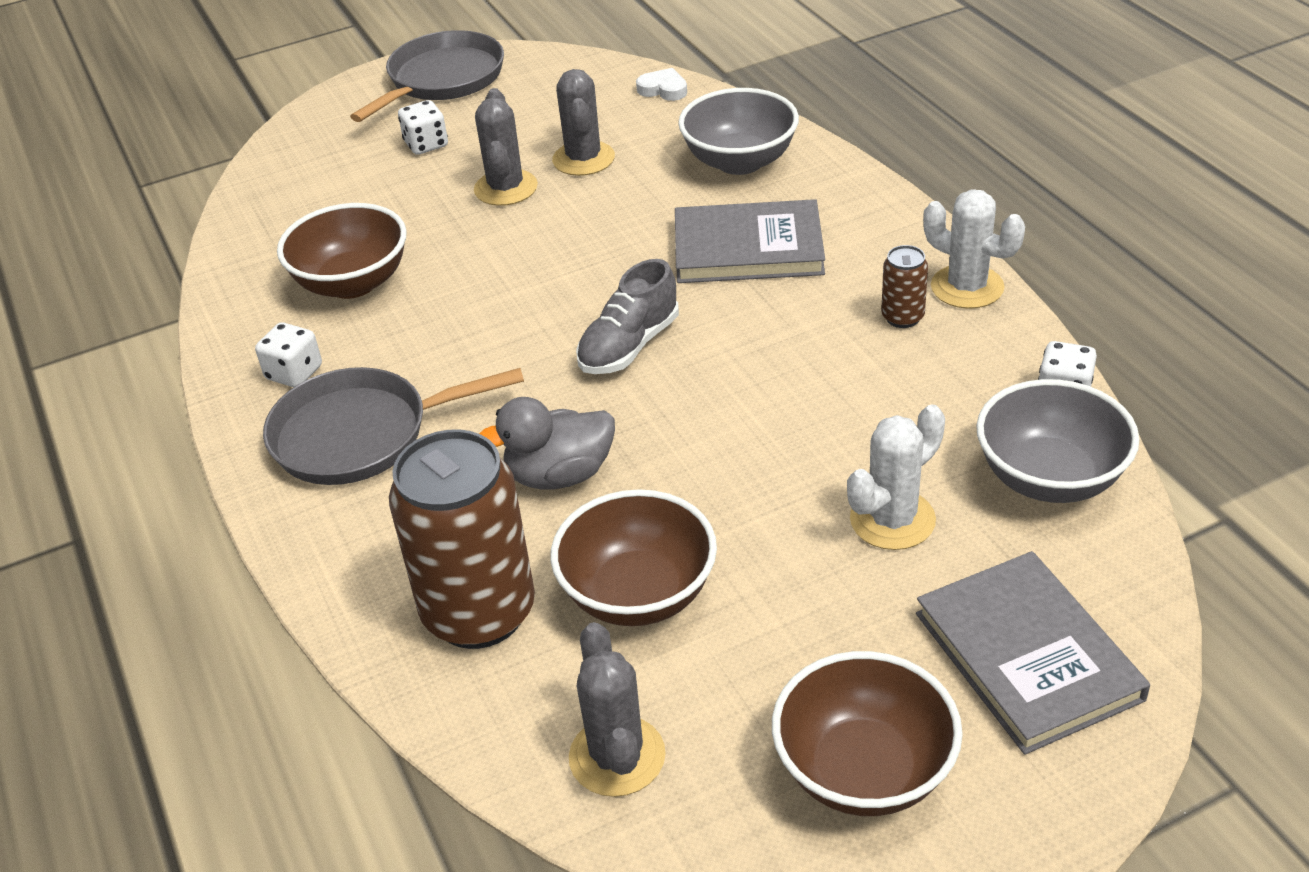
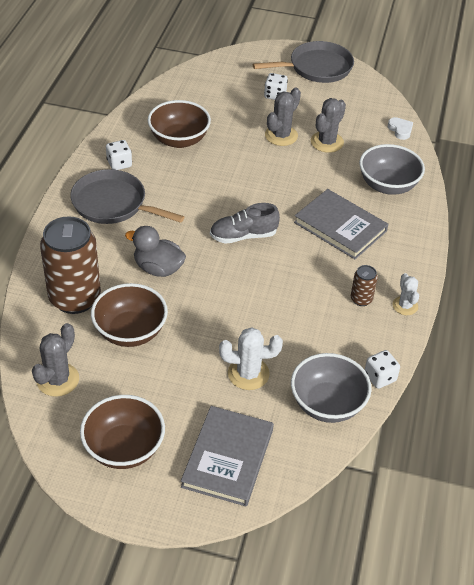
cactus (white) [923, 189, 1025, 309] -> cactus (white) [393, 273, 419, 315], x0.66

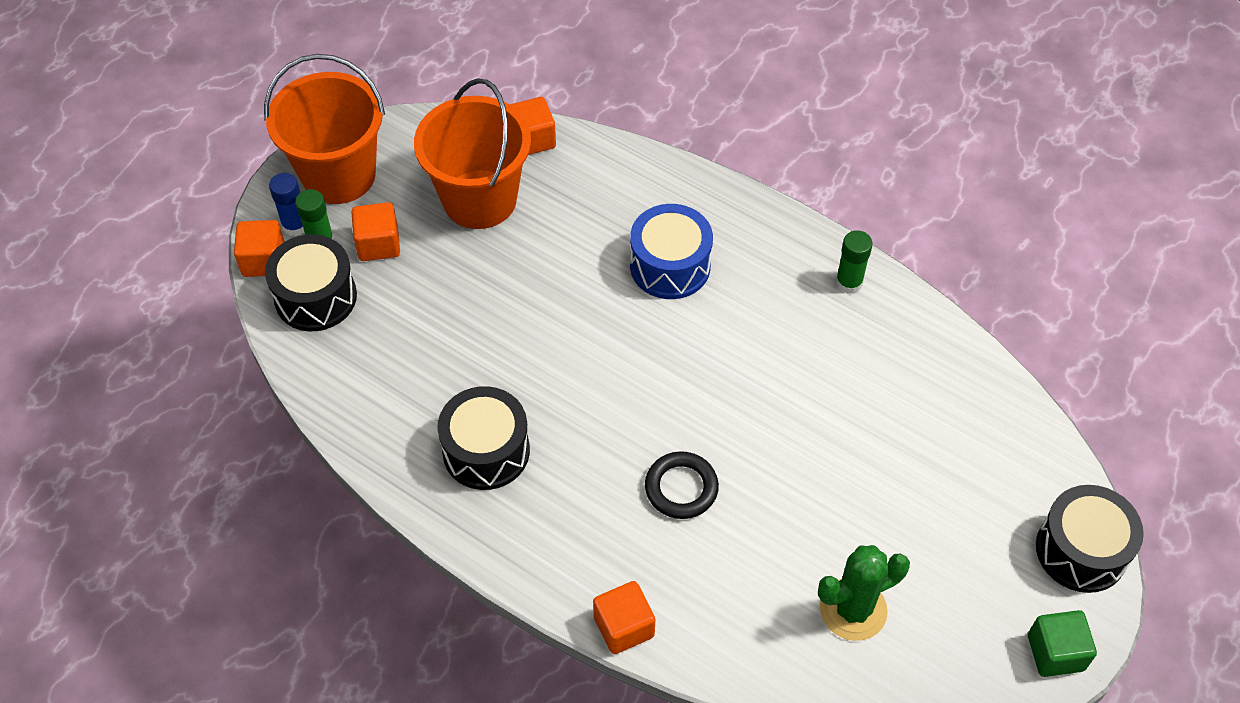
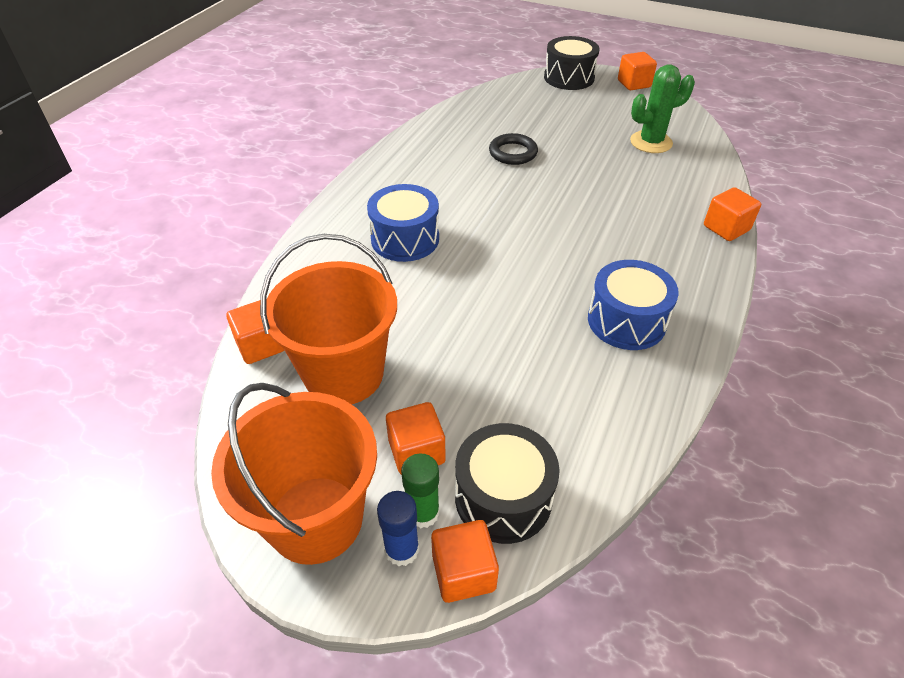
glue stick (green) [835, 230, 873, 294] -> none
drum (black) [437, 386, 530, 490] -> drum (blue) [588, 260, 679, 350]
ring (black) [645, 451, 719, 519] -> ring (black) [489, 133, 538, 165], move
cactus (green) [818, 545, 910, 641] -> cactus (green) [630, 65, 695, 153], 75 degrees counterclockwise
cube (green) [1028, 610, 1097, 677] -> cube (orange) [618, 52, 657, 90]

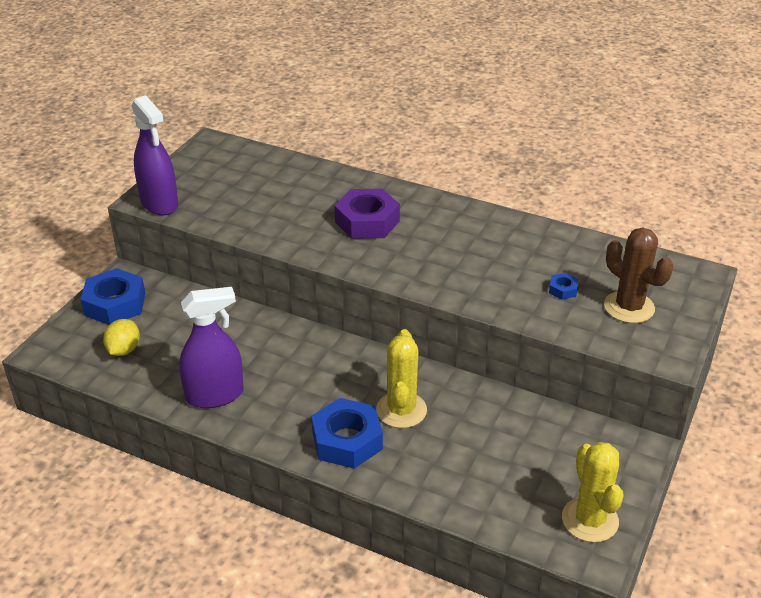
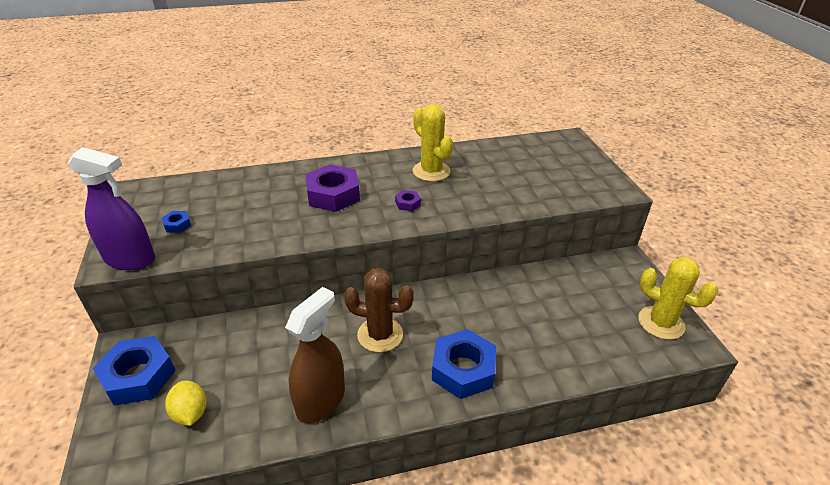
cactus (brown) [604, 227, 673, 323] -> cactus (brown) [344, 268, 414, 352], move
nut (blue) [549, 273, 578, 300] -> nut (blue) [162, 211, 191, 233], move
spray bottle (purple) [179, 287, 244, 408] -> spray bottle (brown) [285, 287, 345, 424]
cactus (yellow) [376, 329, 427, 428] -> cactus (yellow) [413, 104, 453, 182], move
none -> nut (purple) [395, 190, 421, 211]

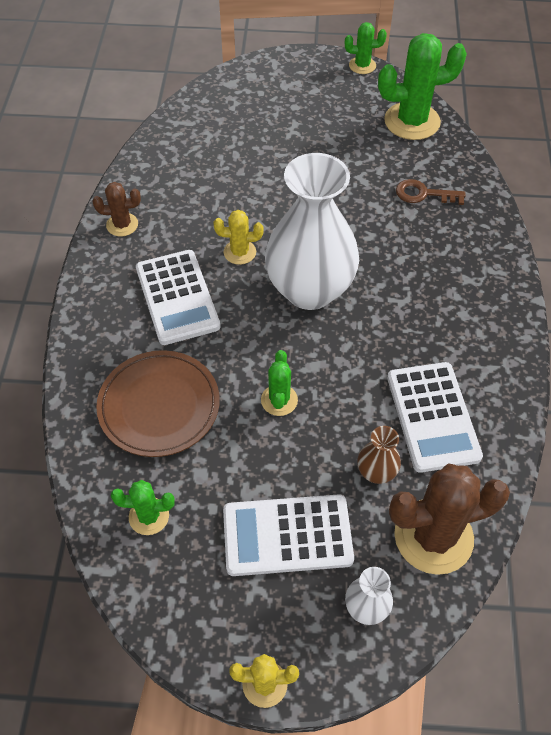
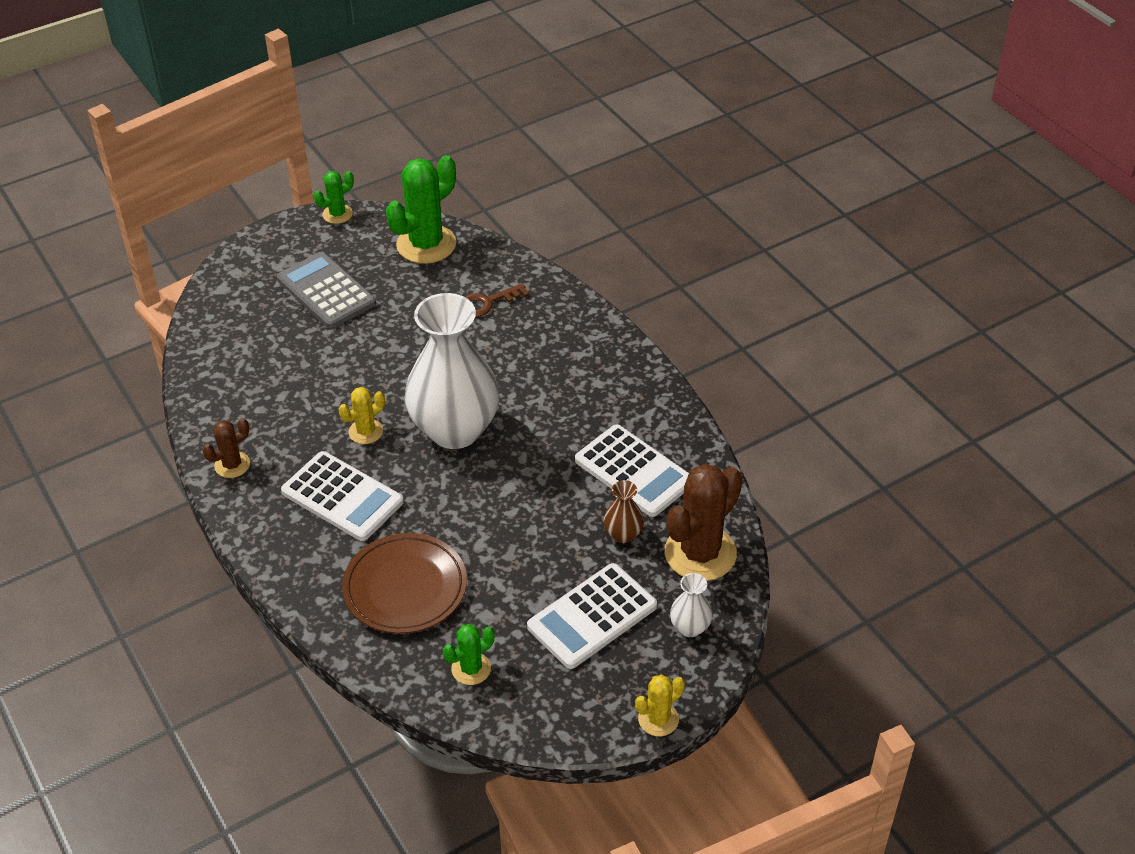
cactus (green) [261, 350, 298, 416] -> none
none -> calculator (grey) [277, 252, 376, 329]

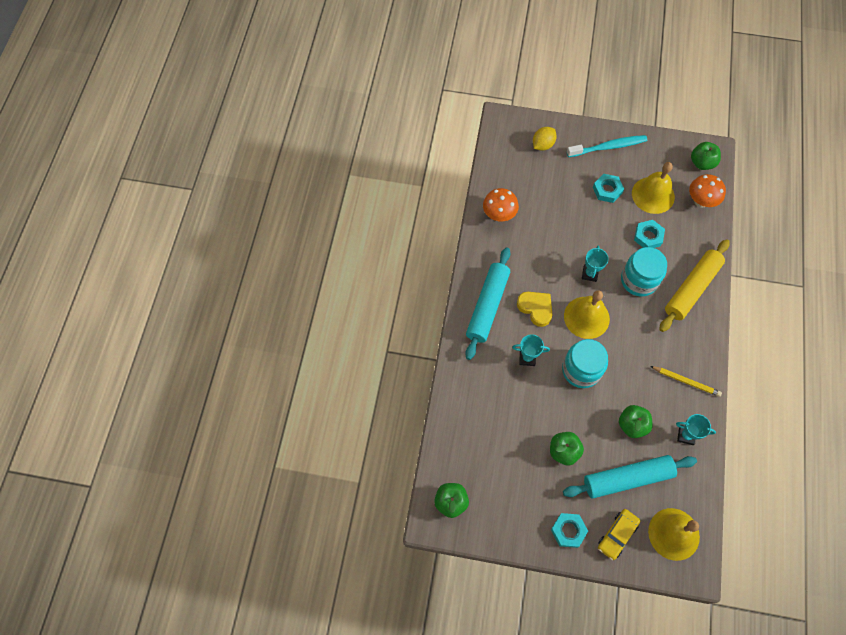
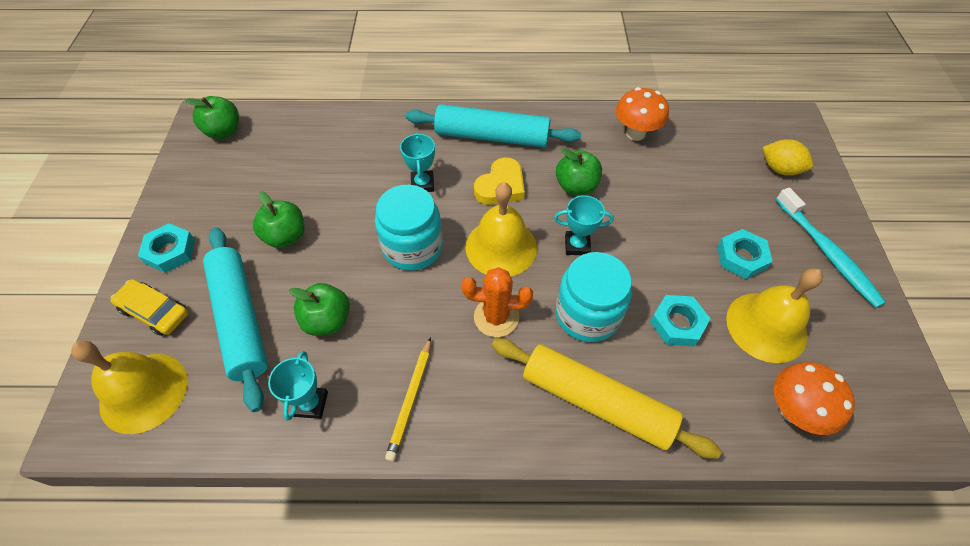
apple (green) [691, 142, 721, 170] -> apple (green) [556, 148, 602, 195], move
none -> cactus (orange) [461, 267, 533, 337]

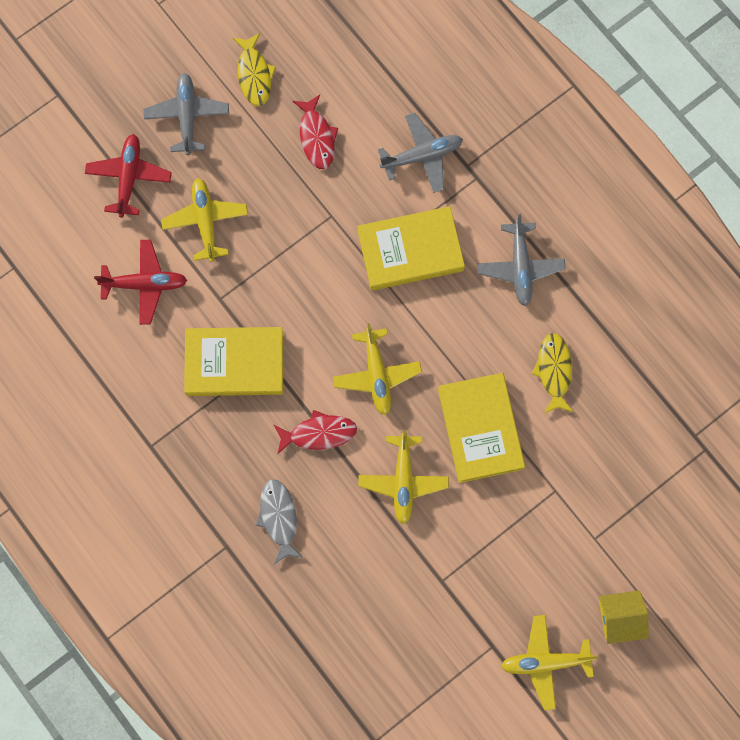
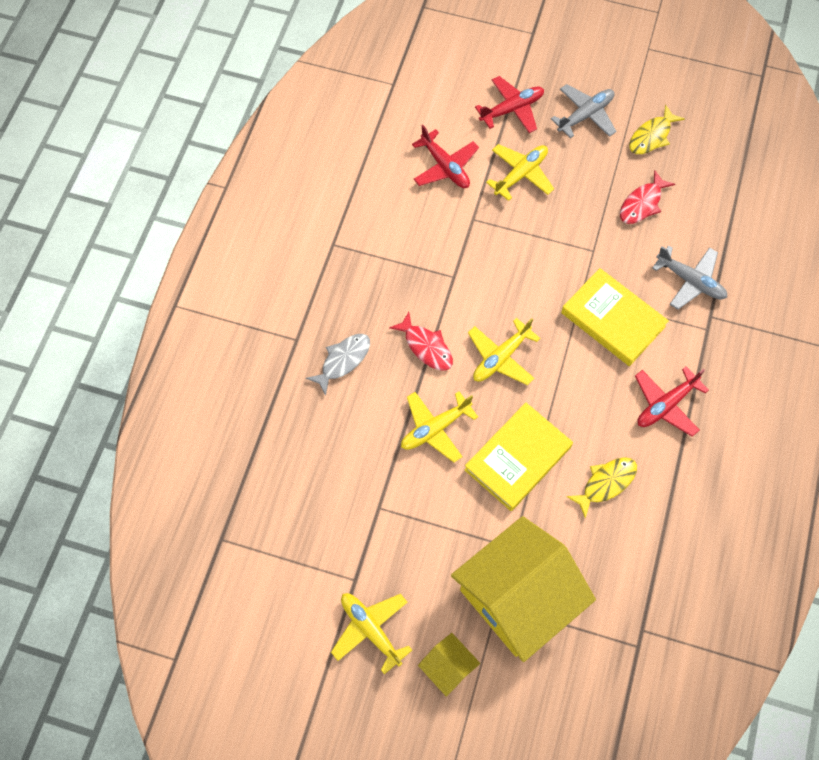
plane (grey) [478, 214, 566, 306] -> plane (red) [635, 367, 709, 437]
book (yellow) [184, 327, 283, 396] -> none
none -> house (yellow) [451, 516, 596, 662]

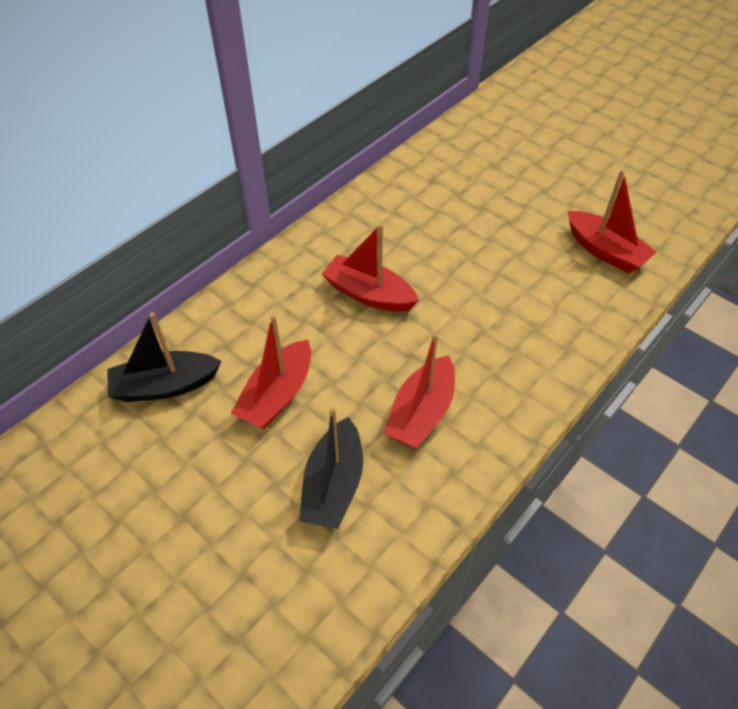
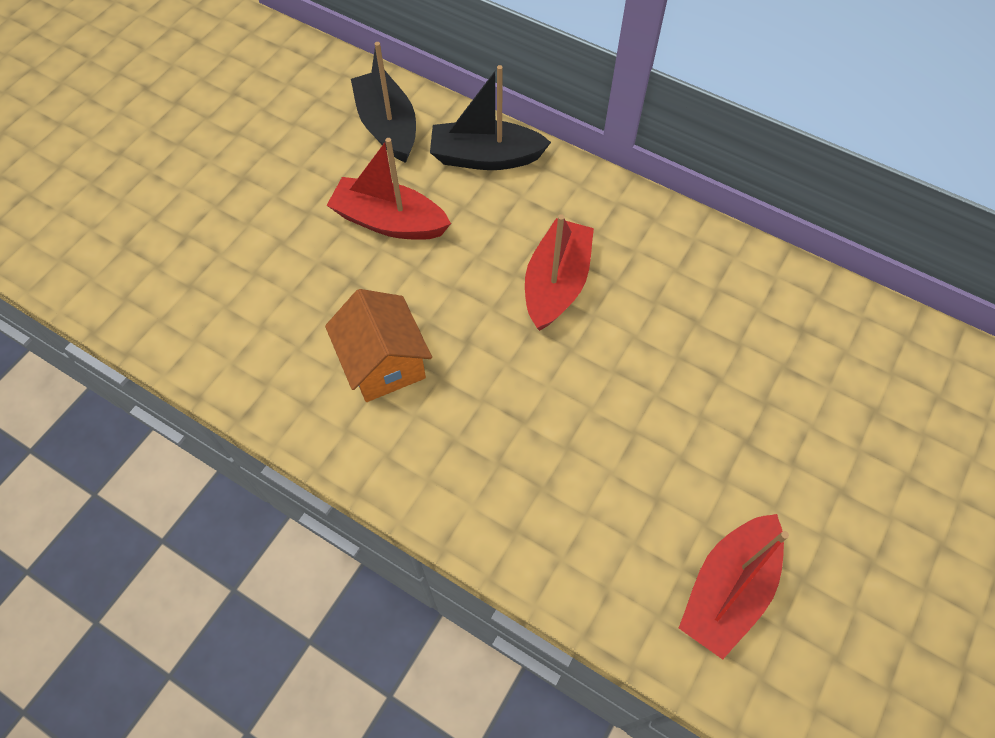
boat (red) [384, 333, 455, 448] -> house (orange) [325, 289, 432, 402]
boat (black) [299, 407, 363, 529] -> boat (black) [430, 65, 551, 170], move

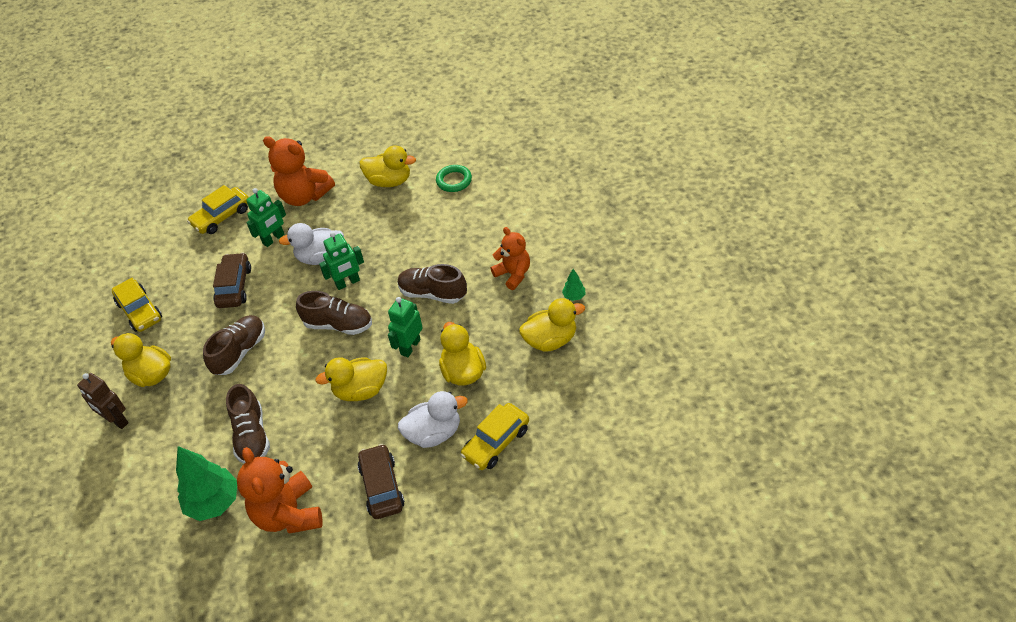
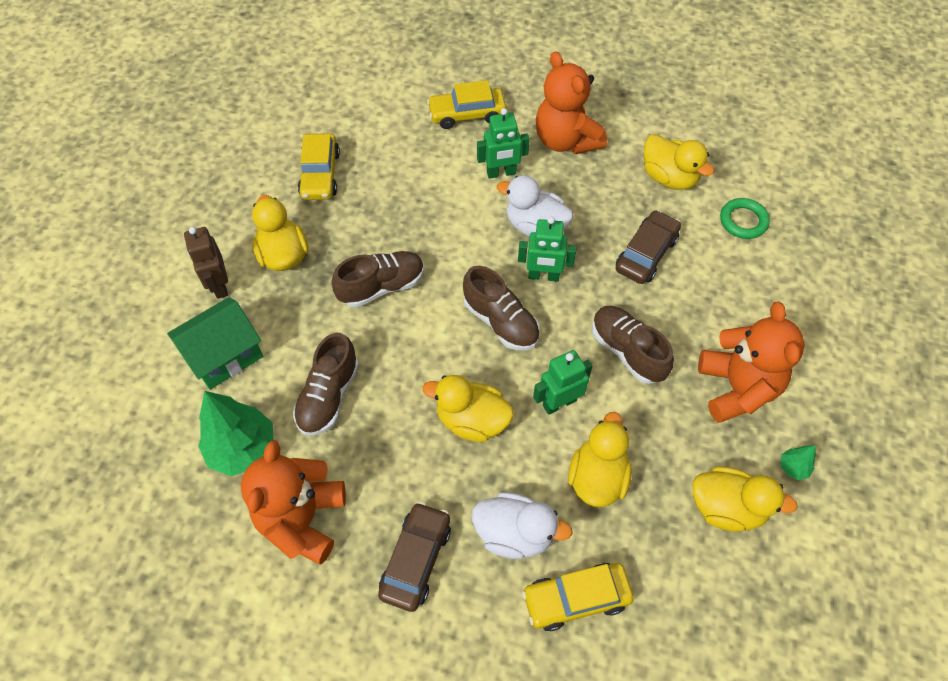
teddy bear (orange) [491, 227, 530, 290] -> teddy bear (orange) [698, 302, 805, 423], x1.56
car (brown) [213, 253, 251, 308] -> car (brown) [616, 210, 681, 284], move
none -> house (green) [167, 297, 263, 390]

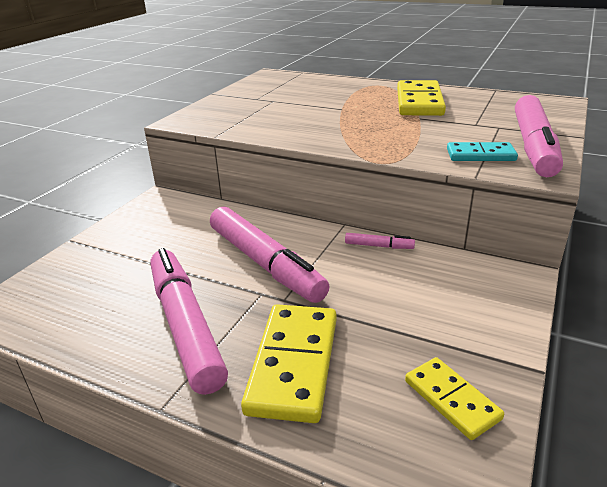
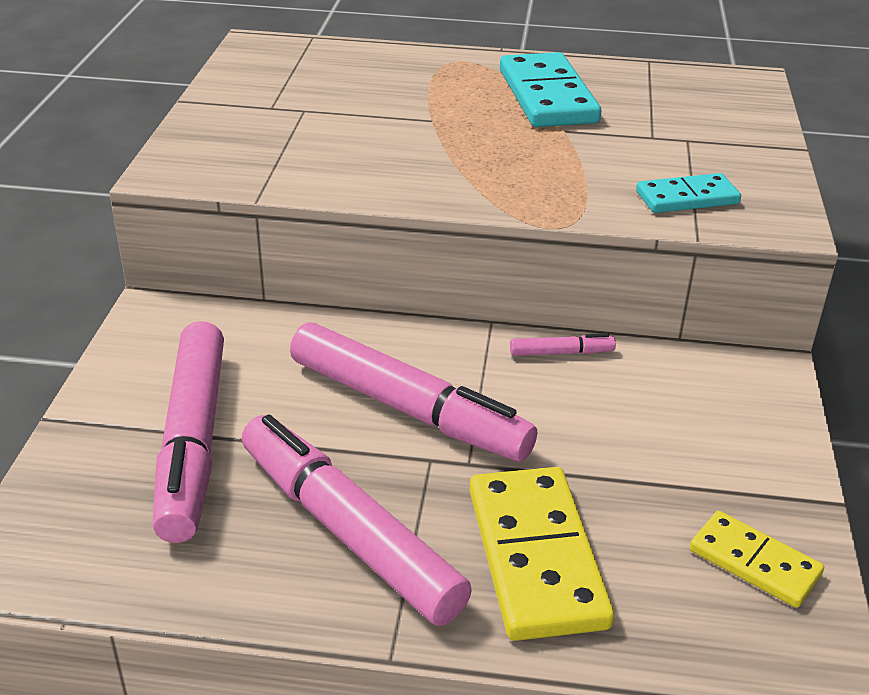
domino (yellow) [397, 80, 446, 116] -> domino (turquoise) [500, 52, 601, 127]
marker (pink) [515, 95, 563, 177] -> marker (pink) [152, 321, 224, 543], move

